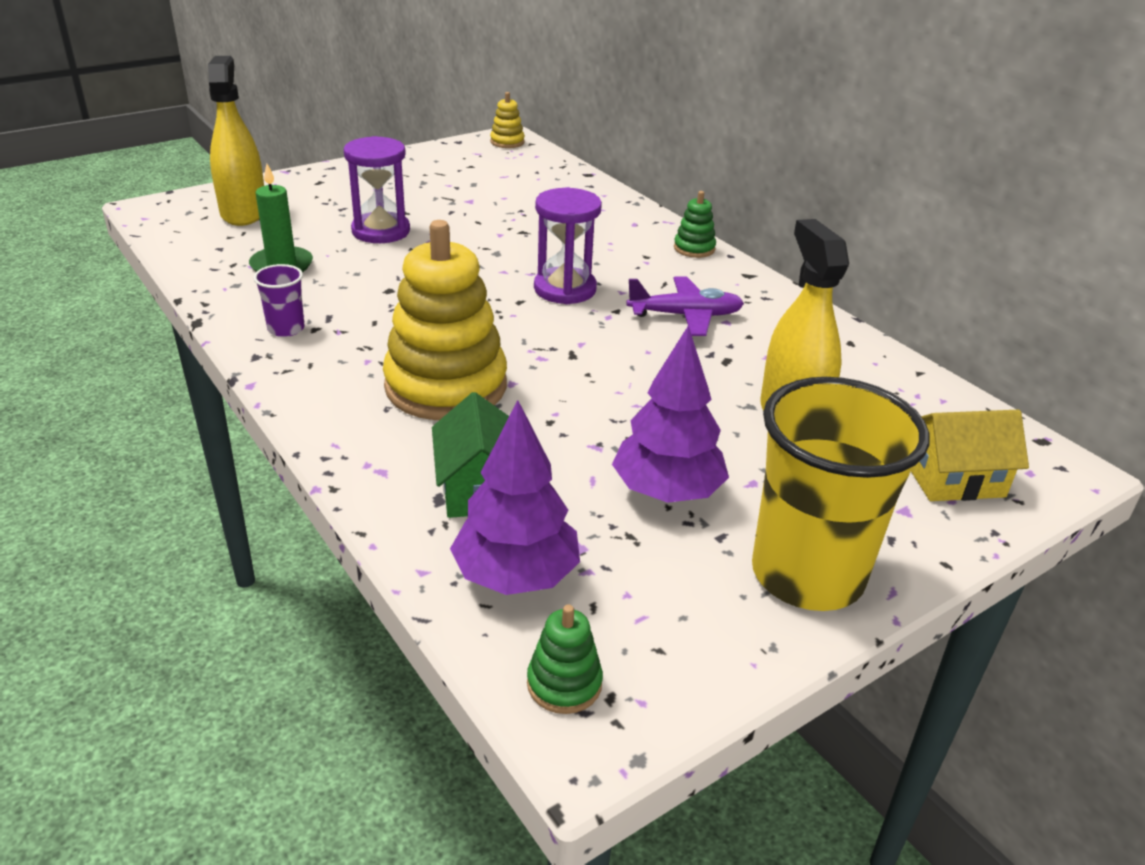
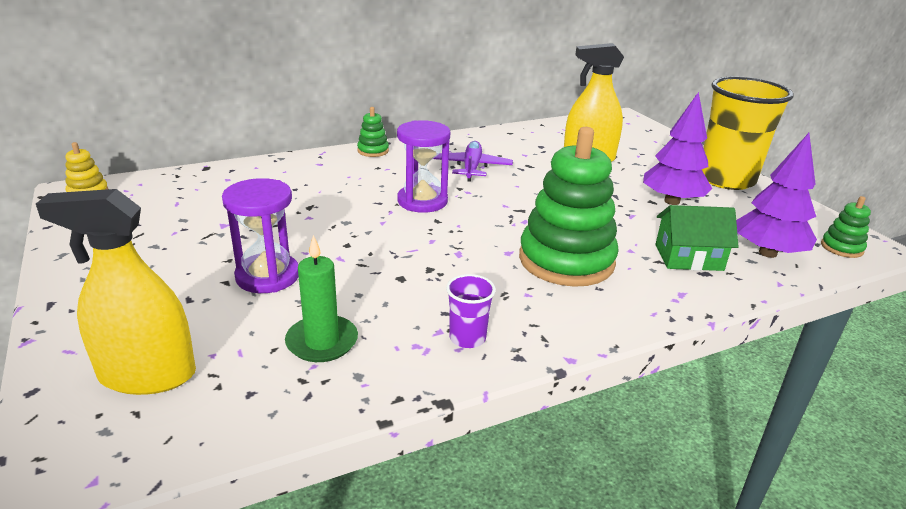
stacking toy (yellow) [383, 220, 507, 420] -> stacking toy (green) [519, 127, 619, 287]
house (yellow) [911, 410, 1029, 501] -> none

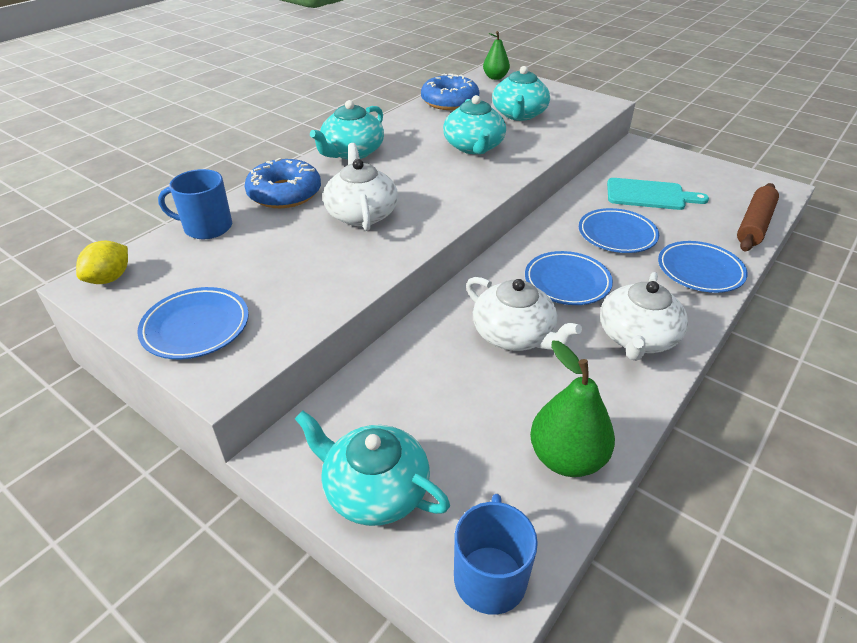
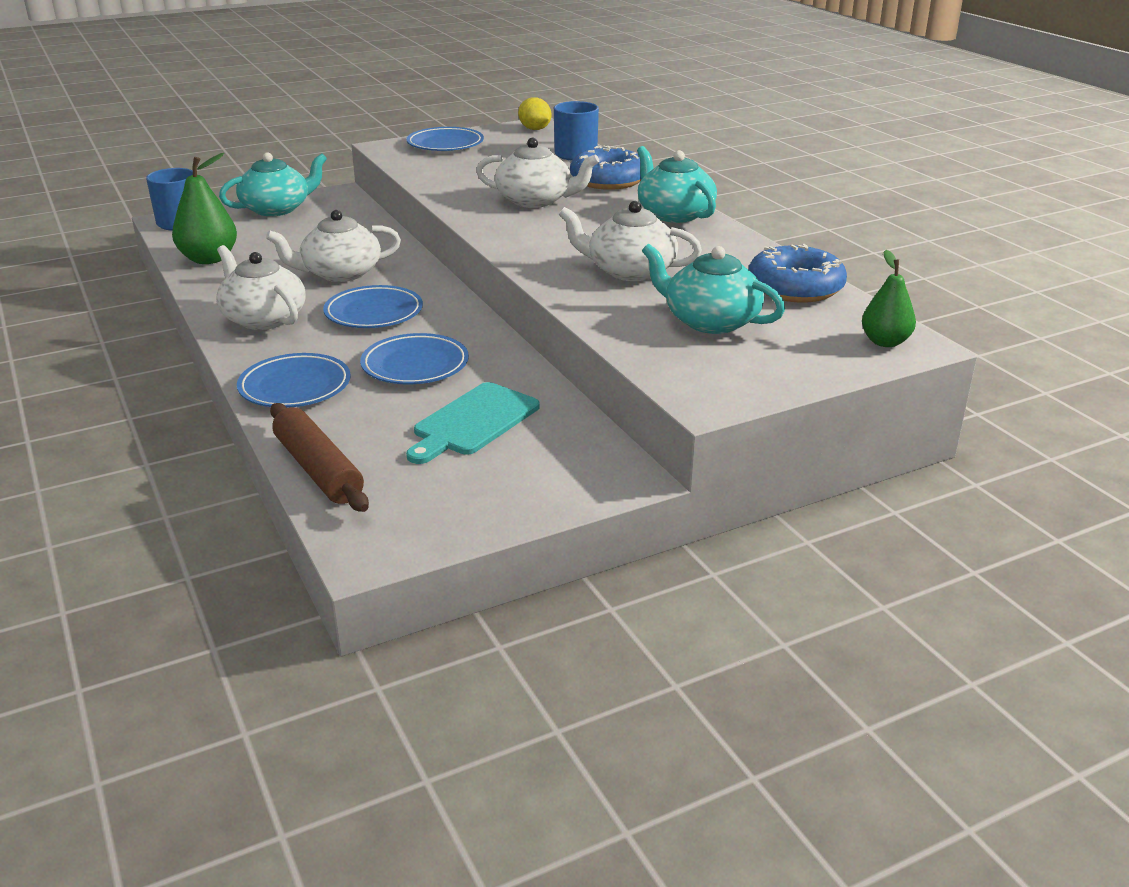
teapot (turquoise) [443, 95, 506, 154] -> teapot (white) [559, 201, 702, 281]

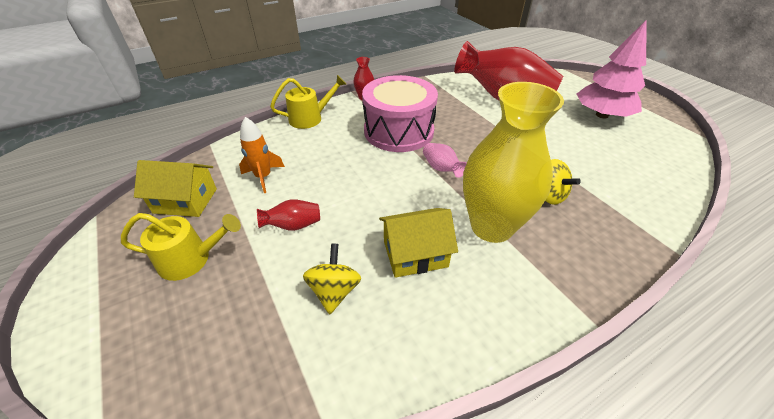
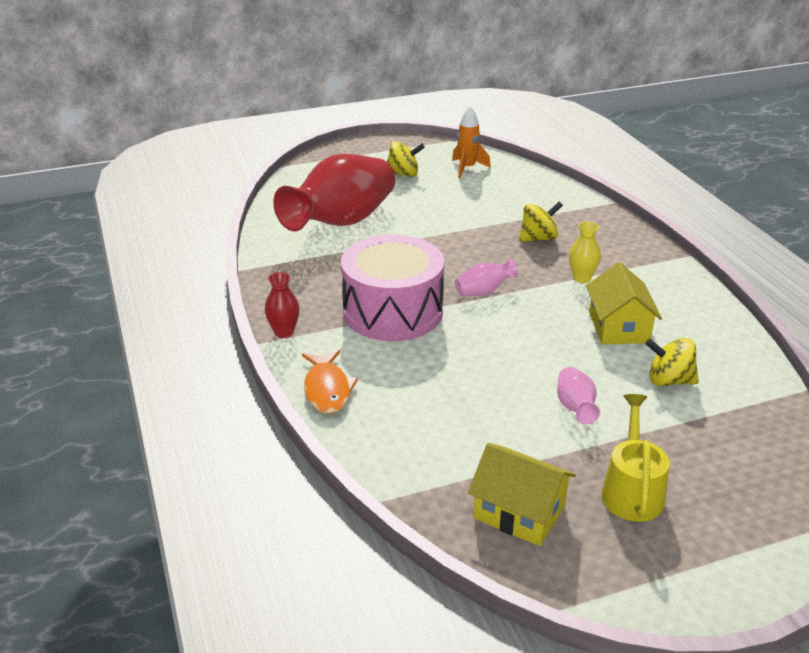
tree (pink) [577, 19, 647, 118] -> spinning top (yellow) [387, 141, 425, 177]
watering can (yellow) [270, 75, 346, 129] -> fish (orange) [302, 350, 358, 414]
vase (yellow) [463, 82, 564, 243] -> vase (yellow) [569, 222, 601, 283], x0.41
rocket (orange) [239, 117, 285, 193] -> rocket (orange) [452, 106, 491, 178], move
house (yellow) [134, 160, 217, 217] -> house (yellow) [468, 443, 576, 546], 75 degrees counterclockwise
vase (red) [257, 199, 320, 231] -> vase (pink) [557, 367, 600, 424]

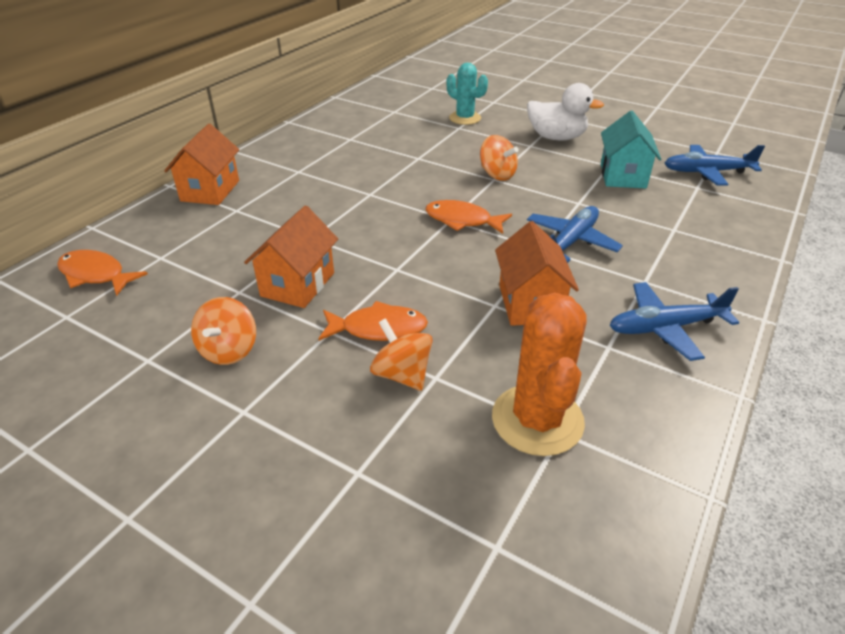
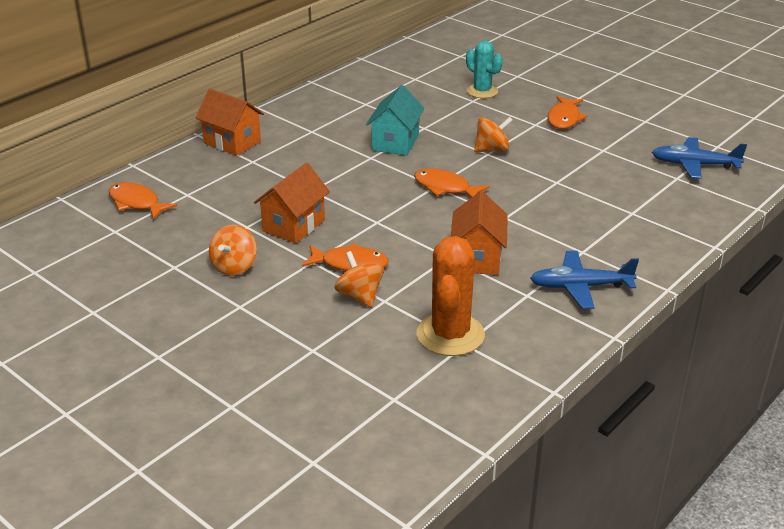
duck (white) [527, 83, 604, 140] -> fish (orange) [548, 96, 587, 129]
house (turquoise) [601, 111, 661, 188] -> house (turquoise) [366, 85, 425, 156], move
house (orange) [164, 124, 239, 205] -> house (orange) [195, 89, 264, 156], 75 degrees counterclockwise
spinning top (orange) [480, 135, 519, 181] -> spinning top (orange) [474, 117, 513, 152], 75 degrees counterclockwise
plane (blue) [527, 206, 623, 263] -> none

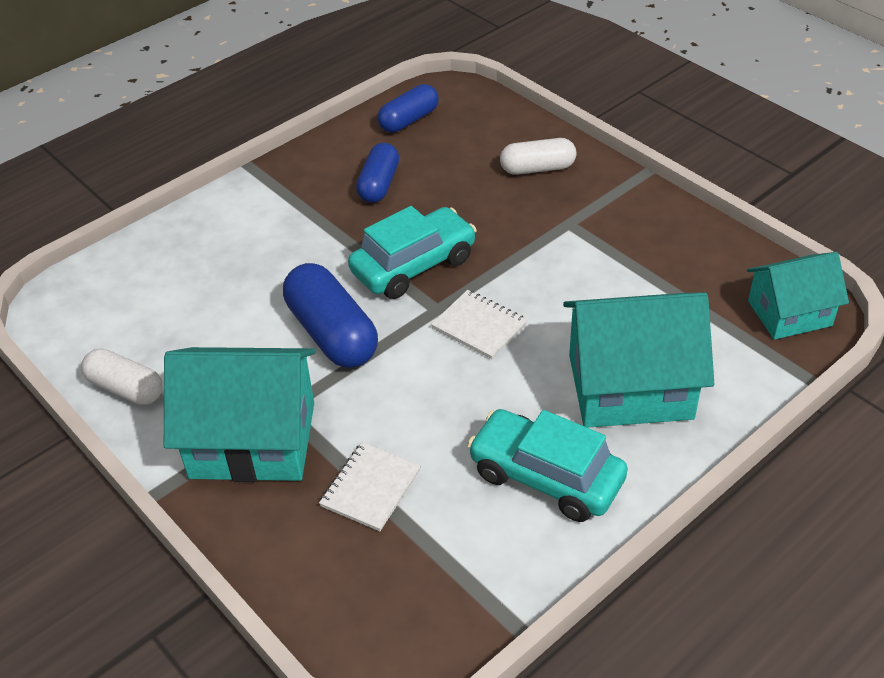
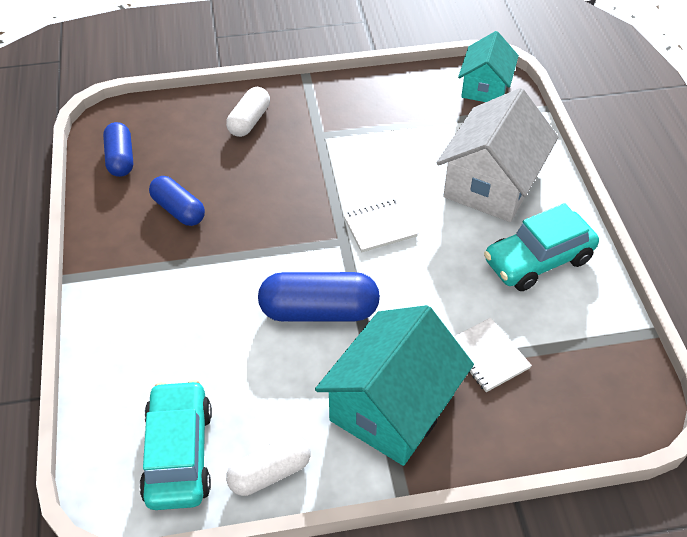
car (turquoise) [348, 206, 477, 299] -> car (turquoise) [139, 380, 212, 510], move
house (turquoise) [563, 292, 714, 428] -> house (white) [437, 88, 559, 222]

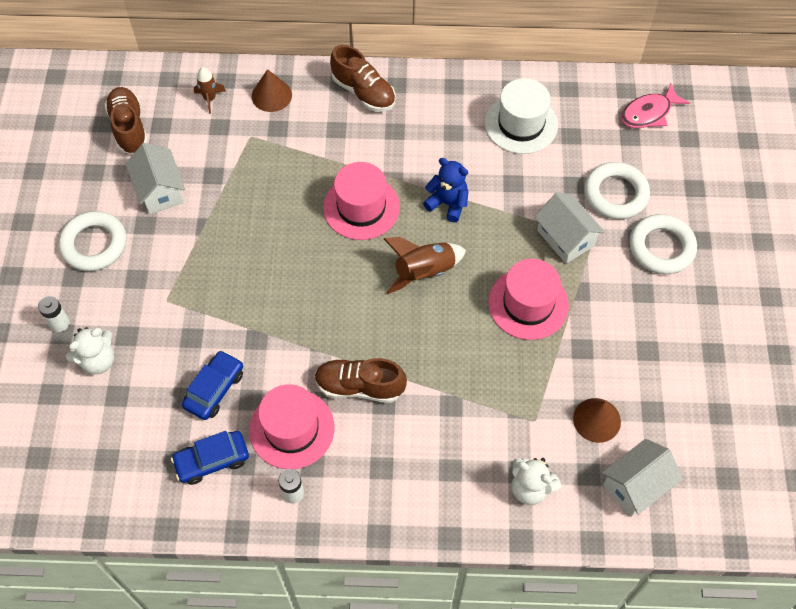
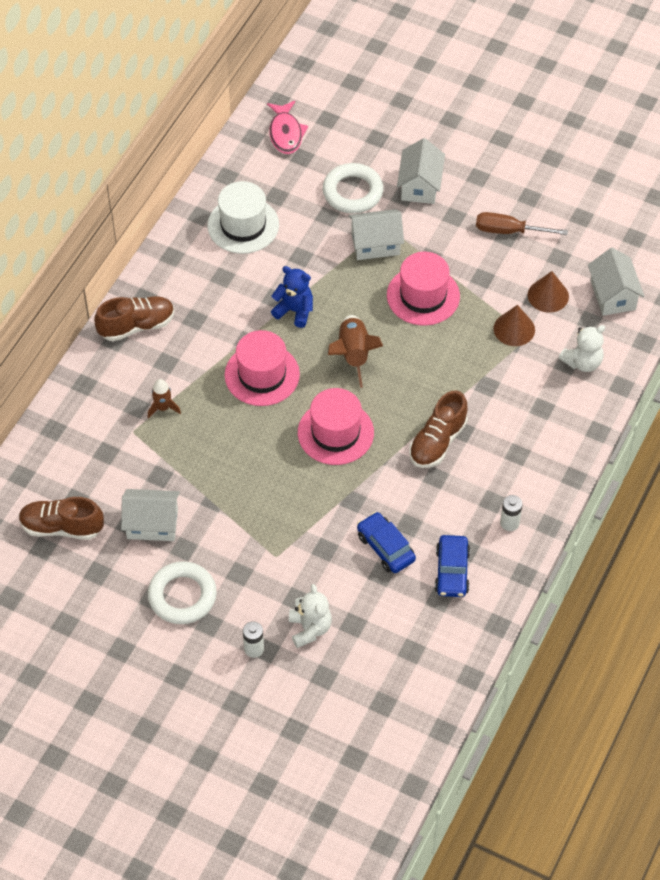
rocket (brown) [194, 67, 226, 114] -> rocket (brown) [148, 379, 181, 419], move
cone (brown) [252, 69, 292, 112] -> cone (brown) [494, 305, 535, 346], move
teddy bear (blue) [423, 158, 469, 222] -> teddy bear (blue) [271, 266, 313, 328], 60 degrees clockwise
ring (white) [629, 214, 697, 274] -> house (white) [397, 138, 445, 204]
hat (pink) [249, 384, 334, 469] -> hat (pink) [298, 388, 374, 465], move
none -> screwdriver (brown) [476, 212, 568, 235]

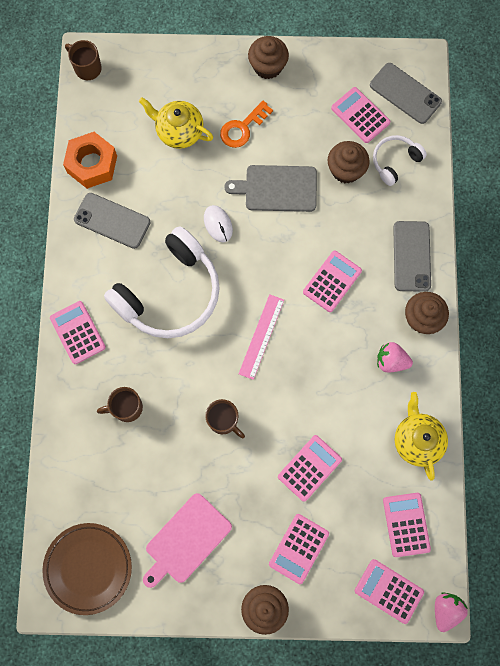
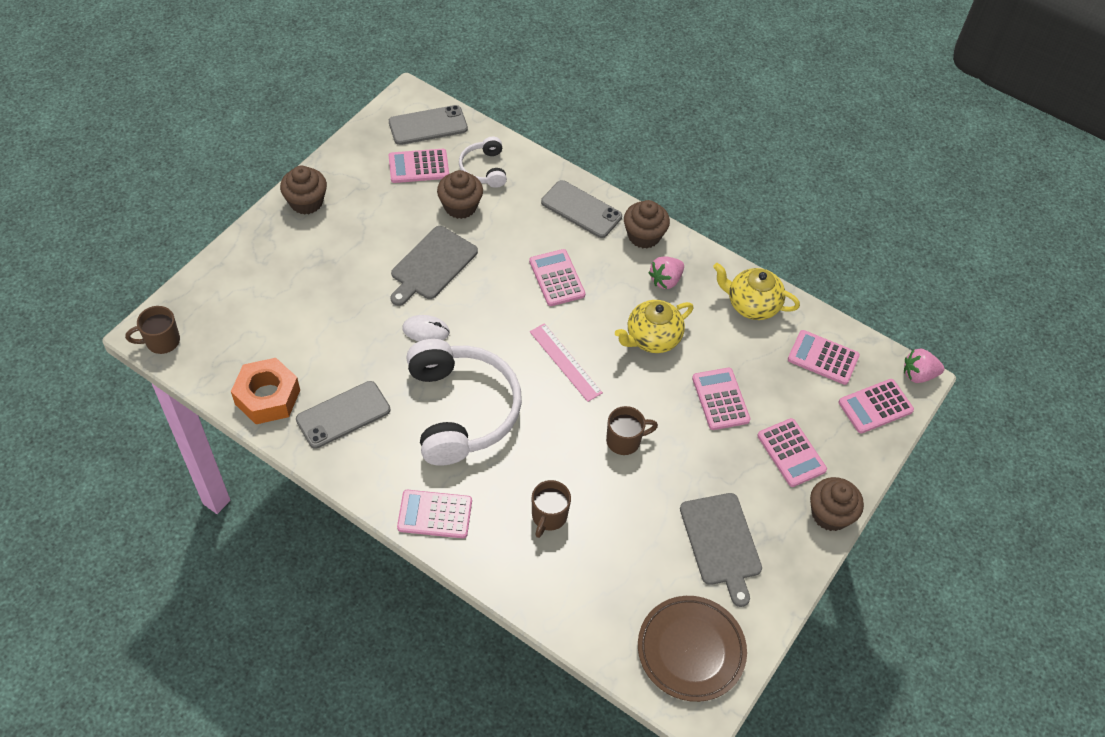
teapot (yellow) [139, 97, 213, 149] -> teapot (yellow) [615, 300, 694, 353], move
key (orange) [220, 101, 273, 148] -> none
cutting board (pink) [143, 493, 232, 588] -> cutting board (grey) [680, 493, 762, 607]
strawberry (pink) [435, 592, 468, 632] -> strawberry (pink) [904, 348, 944, 383], 60 degrees counterclockwise

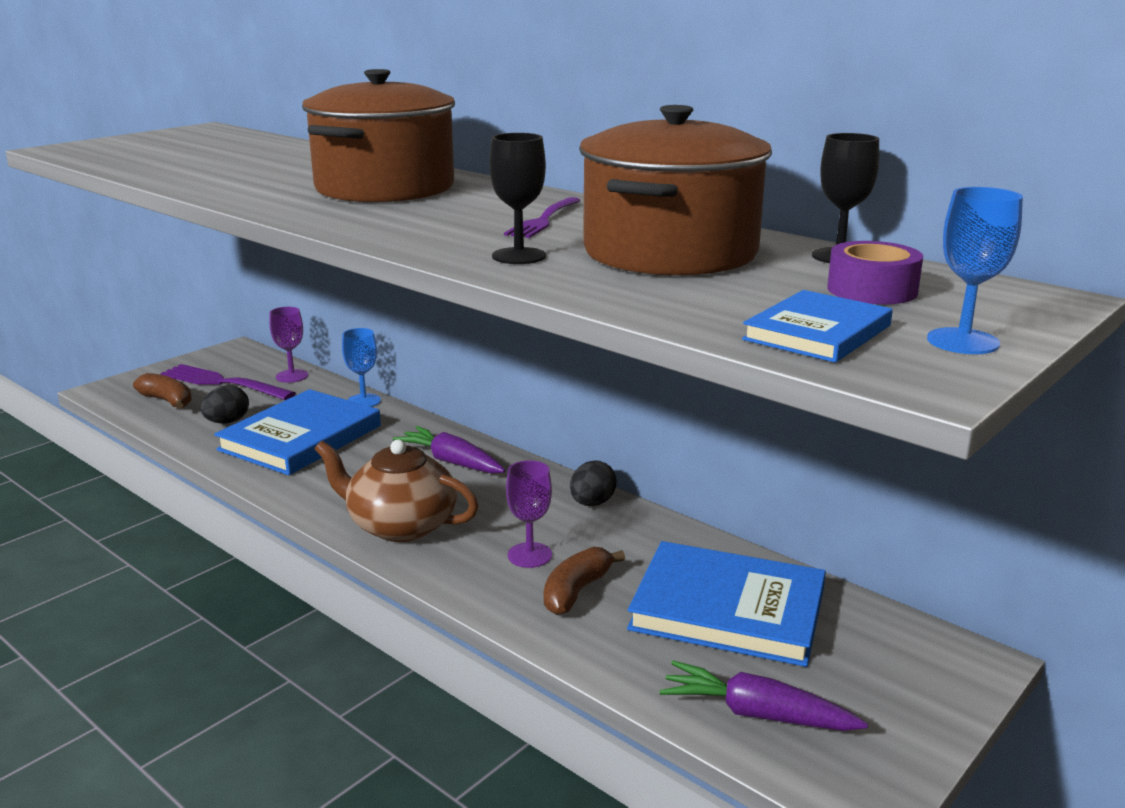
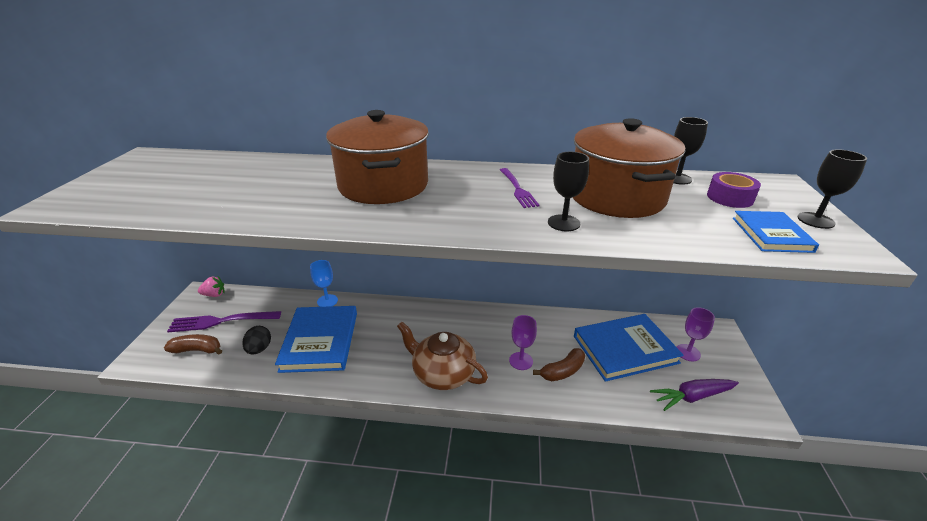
goblet (blue) [927, 187, 1023, 354] -> goblet (black) [797, 149, 867, 229]
goblet (purple) [269, 307, 308, 383] -> goblet (purple) [677, 307, 715, 361], move
carrot (purple) [393, 426, 505, 474] -> none
teapot (brown) [315, 440, 479, 542] -> teapot (brown) [397, 322, 488, 390], 45 degrees clockwise
egg (black) [570, 460, 617, 506] -> none
banana (brown) [544, 547, 625, 615] -> banana (brown) [533, 348, 585, 381], 120 degrees counterclockwise
none -> strawberry (pink) [198, 276, 225, 297]

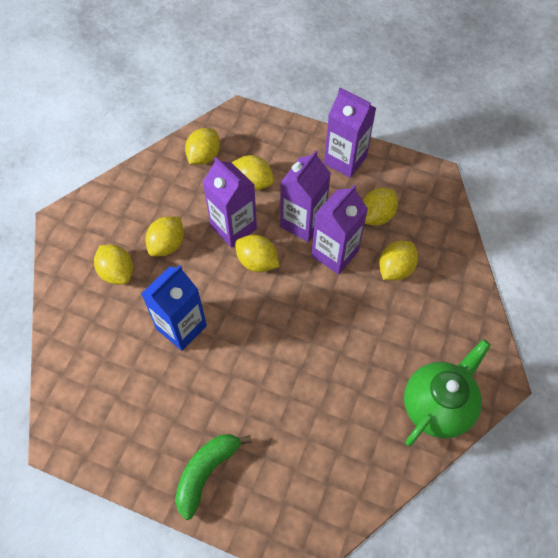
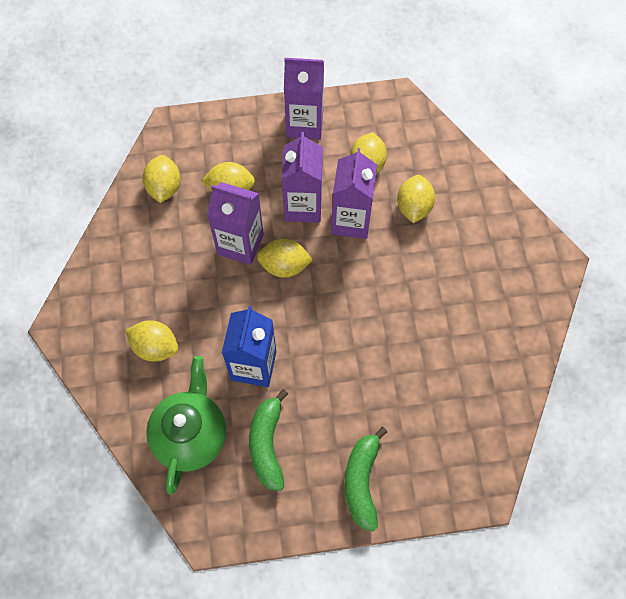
lemon (yellow) [145, 217, 184, 256] -> none
teapot (green) [404, 339, 491, 446] -> teapot (green) [146, 356, 226, 495], move
none -> banana (green) [249, 389, 288, 491]

